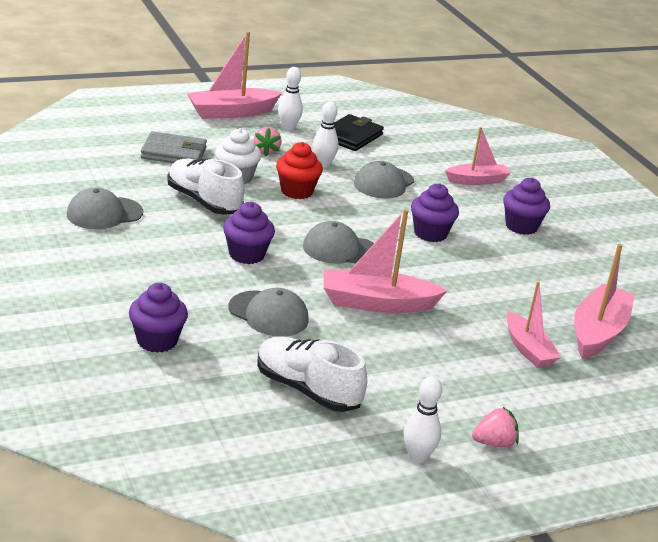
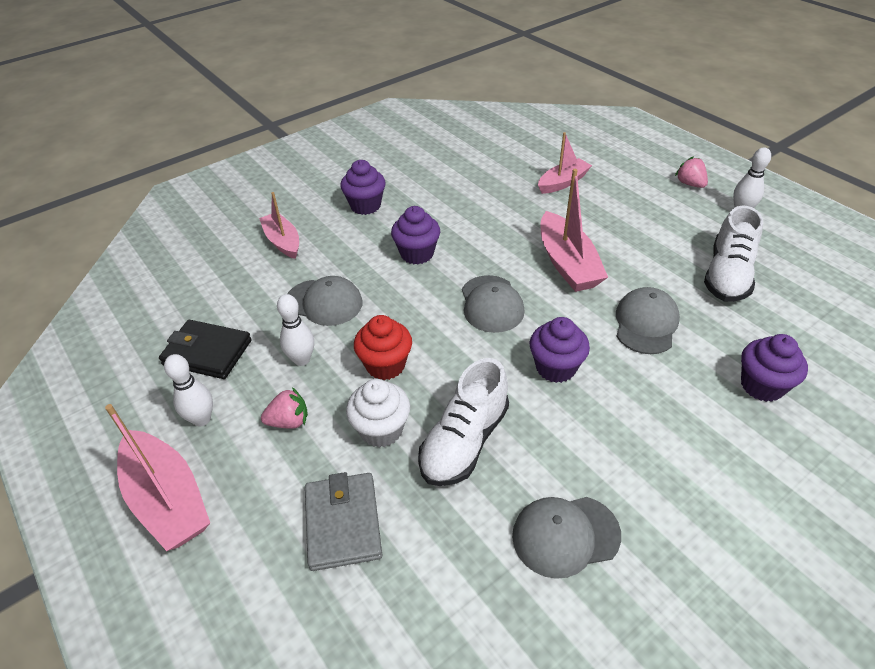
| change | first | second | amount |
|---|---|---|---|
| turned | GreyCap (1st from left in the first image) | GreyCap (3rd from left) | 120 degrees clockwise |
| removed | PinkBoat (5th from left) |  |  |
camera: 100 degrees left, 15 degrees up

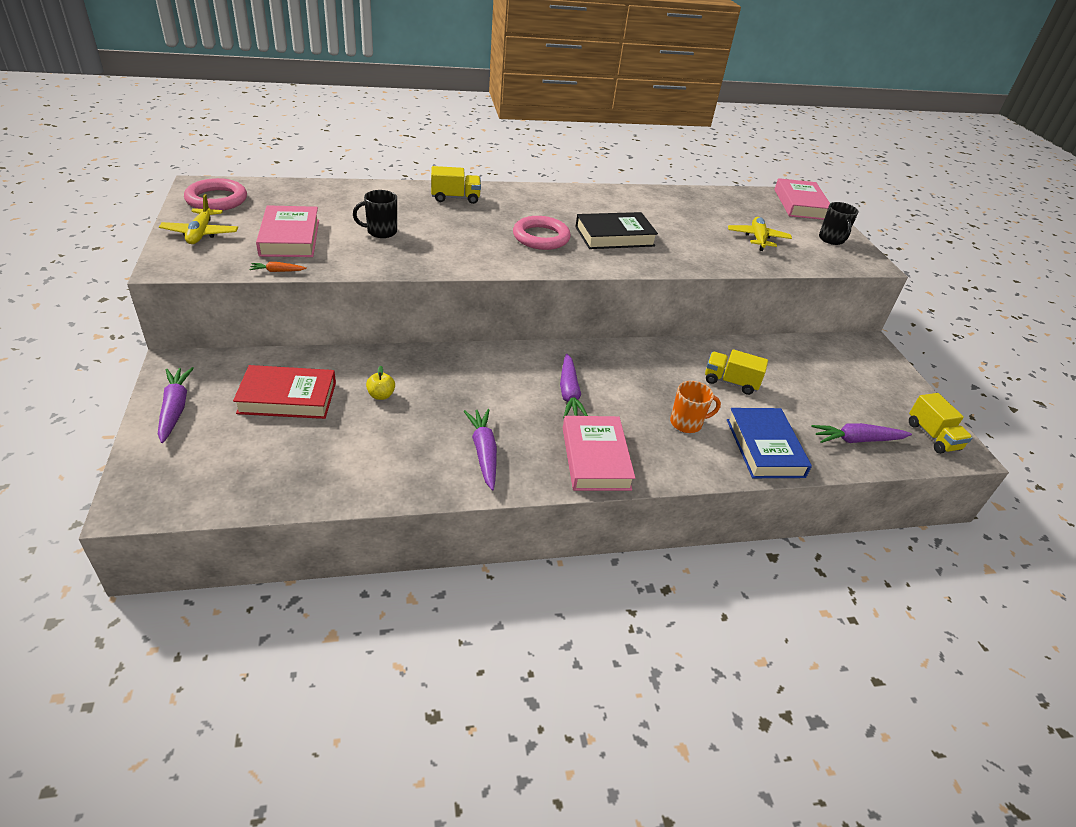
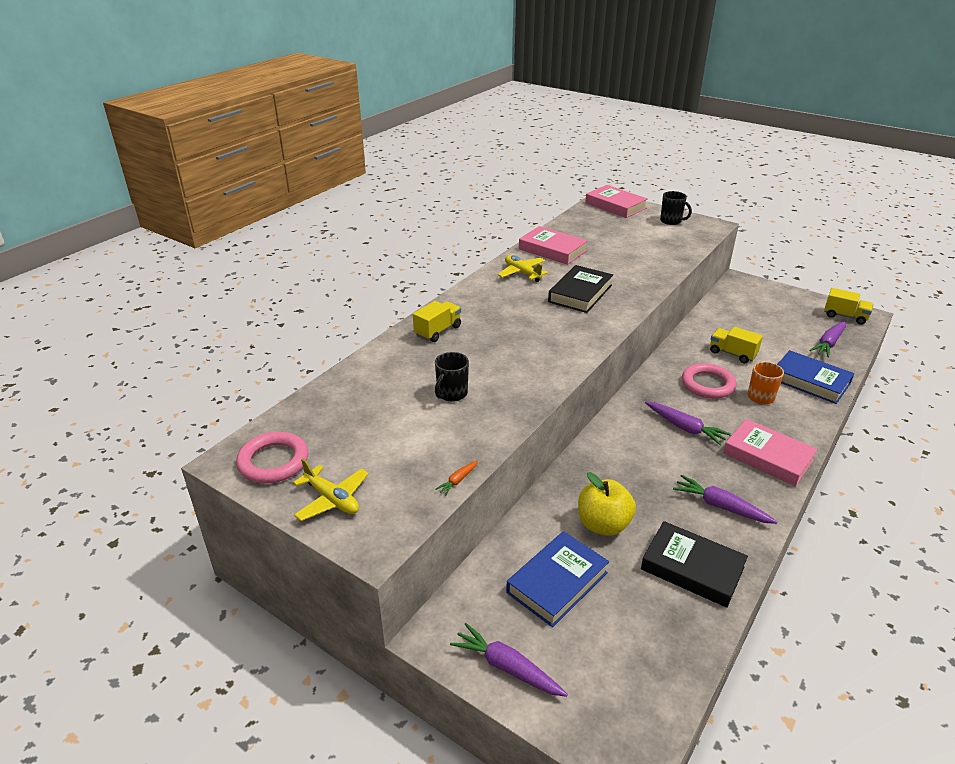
| change | first | second | amount |
|---|---|---|---|
| moved | PinkBook (1st from left) |  |  |
| moved | PinkRing (2nd from left) |  |  |
| moved | YellowPlane (2nd from left) |  |  |
| turned | YellowTruck (2nd from left) |  | 60 degrees clockwise |
| recoloured | RedBook | BlueBook (1st from left) |  |
| resized | YellowApple |  | x2.01 |
| added |  | BlackBook (2nd from left) |  |
camera: 40 degrees left, 5 degrees down

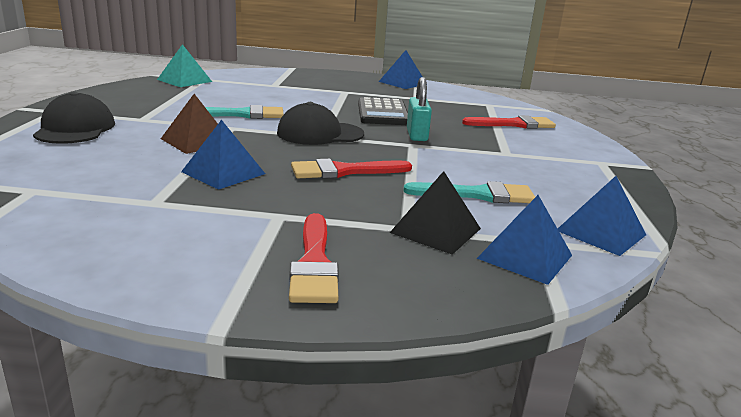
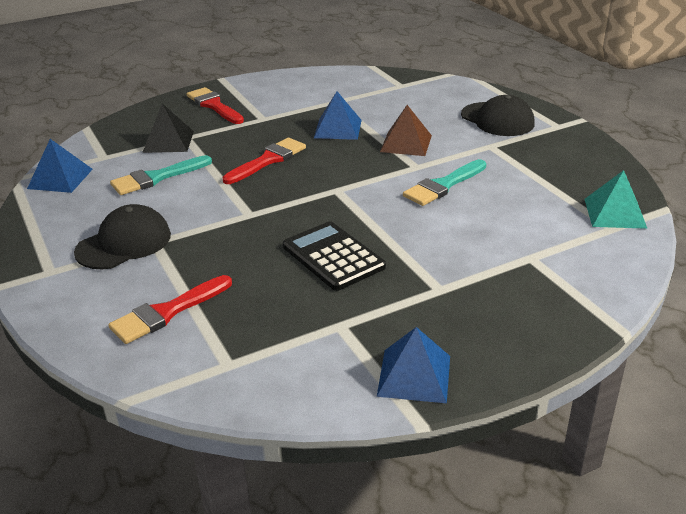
| change | first | second | amount |
|---|---|---|---|
| removed | TurquoisePadlock |  |  |
| moved | BlackCap (2nd from left in the first image) | BlackCap (1st from left) |  |
| removed | BluePyramid (3rd from left) |  |  |
camera: 150 degrees right, 10 degrees up

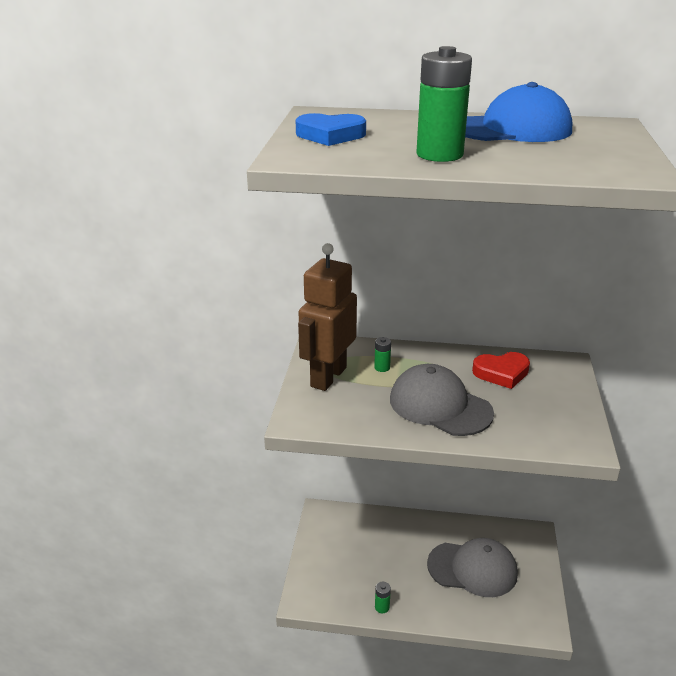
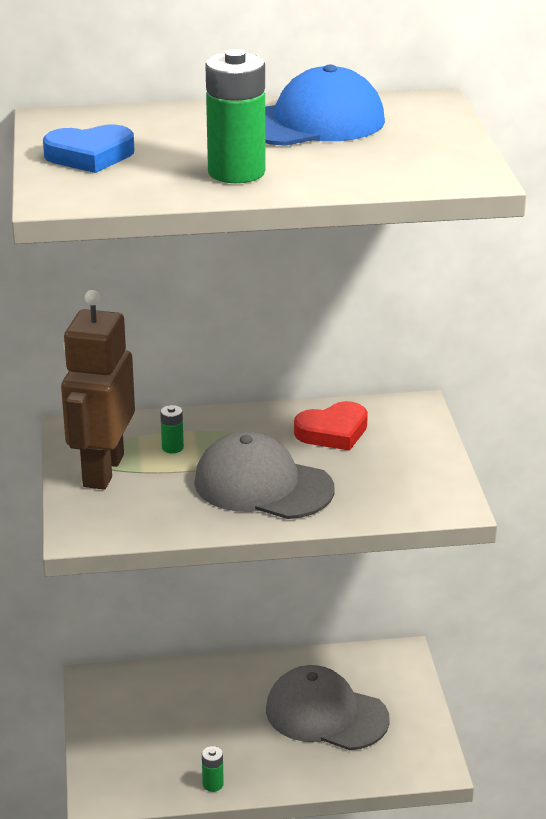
| change | first | second | amount |
|---|---|---|---|
| turned | GreyCap (2nd from left) |  | 150 degrees counterclockwise |
camera: 15 degrees left, 0 degrees up

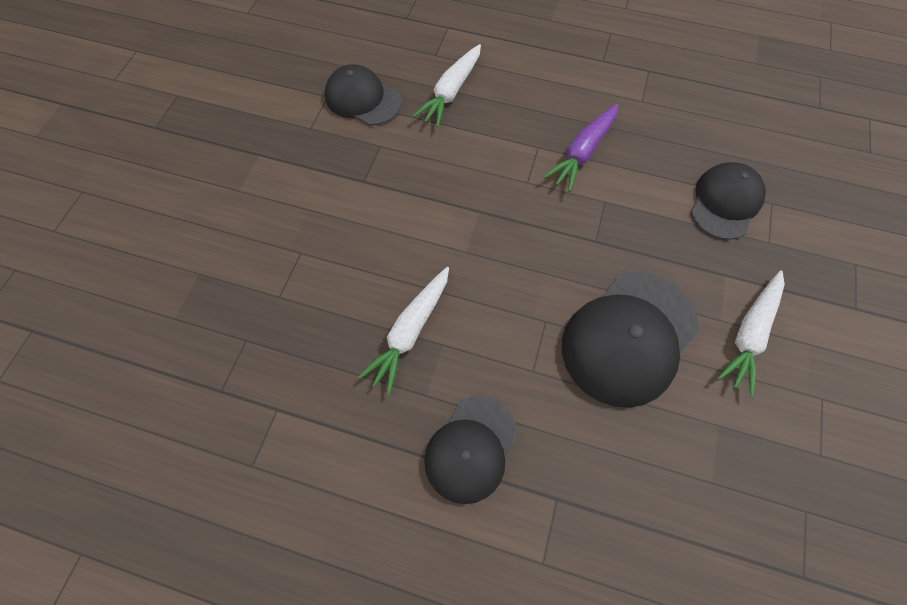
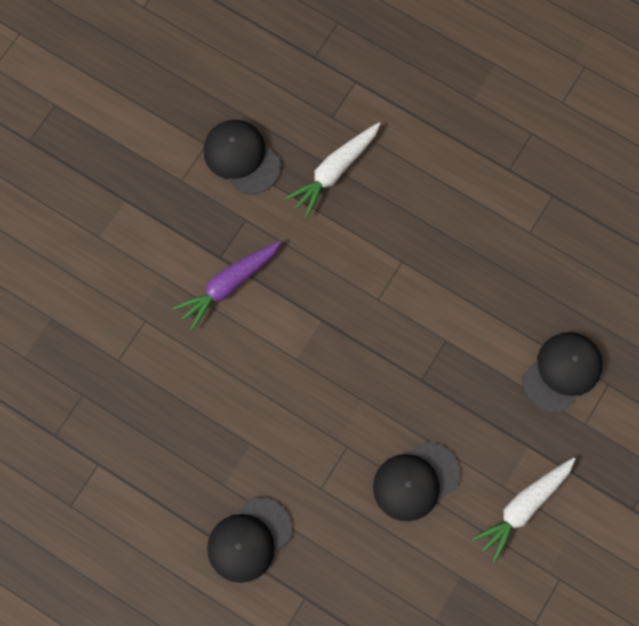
| change | first | second | amount |
|---|---|---|---|
| moved | PurpleCarrot |  |  |
| removed | WhiteCarrot (1st from left) |  |  |
| resized | BlackCap (3rd from left) |  | x0.65 |
camera: 15 degrees right, 10 degrees up

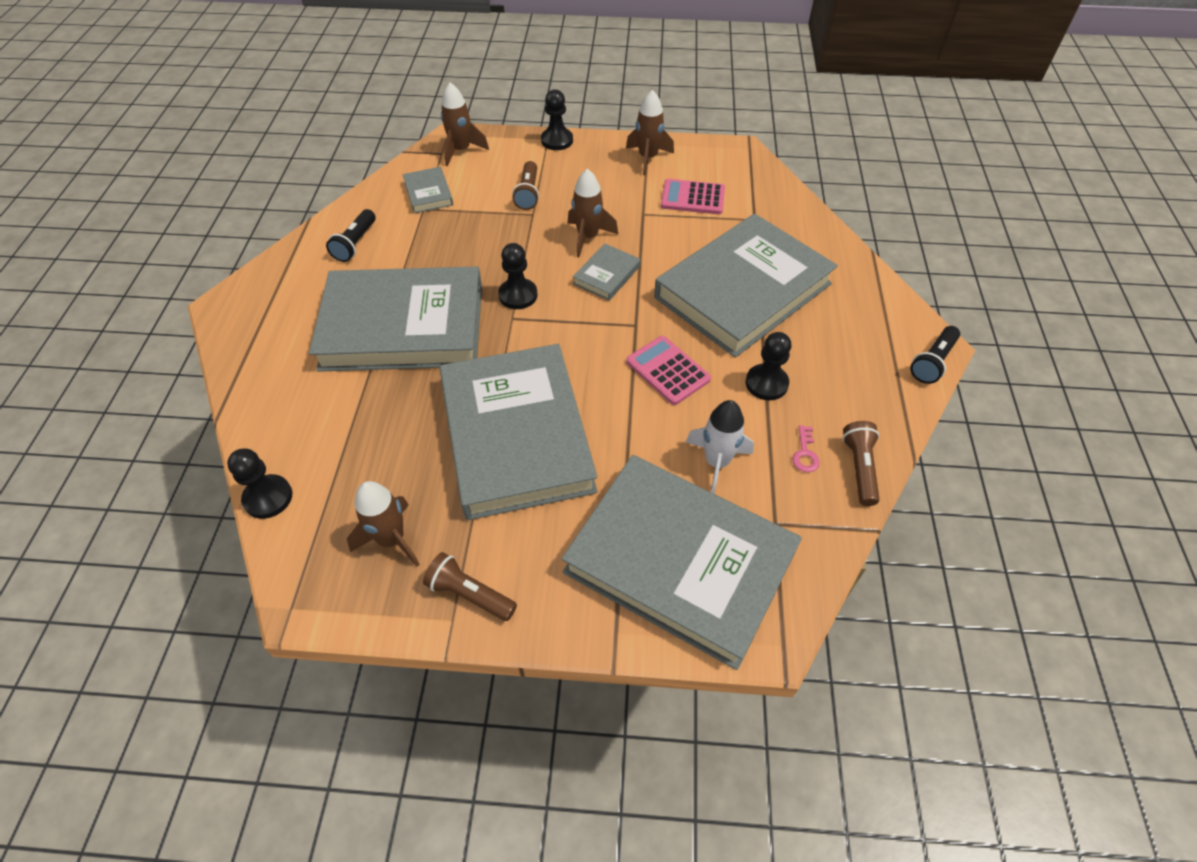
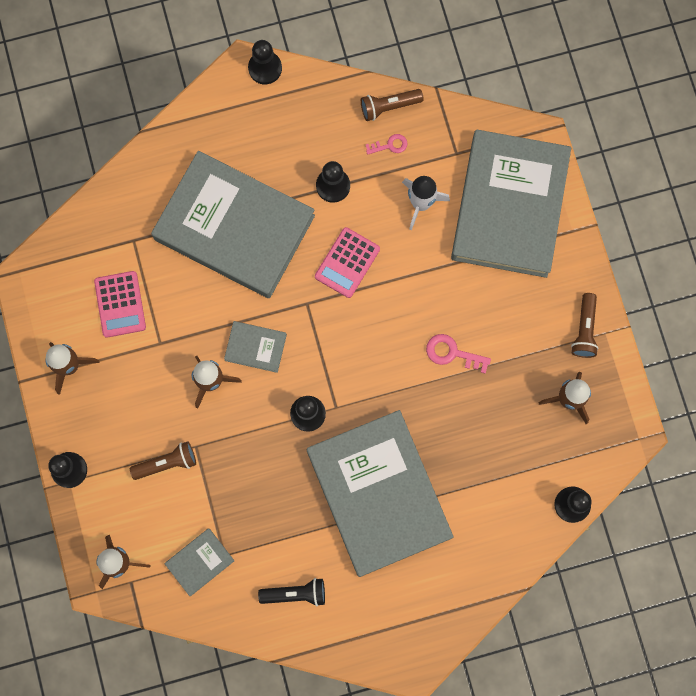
| change | first | second | amount |
|---|---|---|---|
| replaced | BlackFlashlight (2nd from left) | BlackPawn (2nd from left) |  |
| replaced | GreyBook (3rd from left) | PinkKey (2nd from left) |  |
camera: 110 degrees left, 25 degrees up

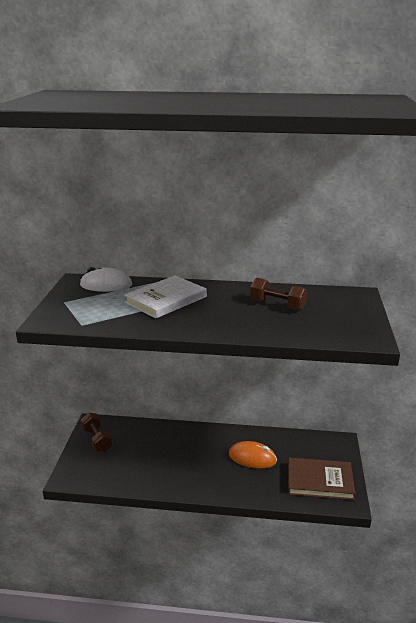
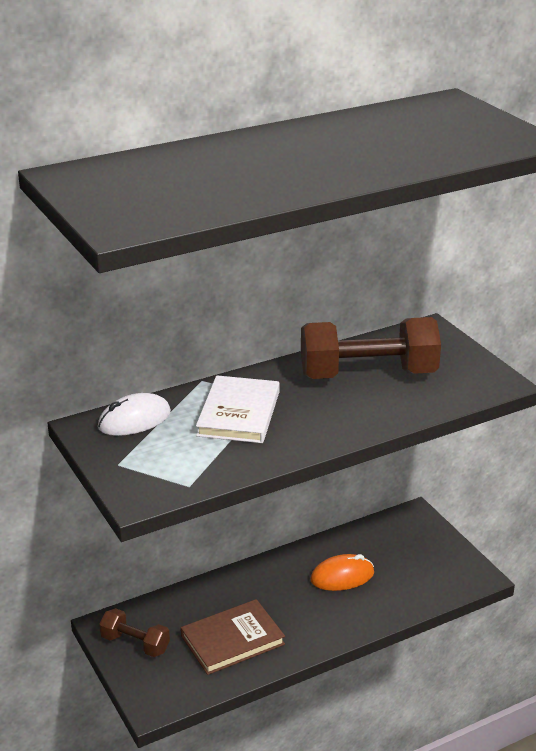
| change | first | second | amount |
|---|---|---|---|
| resized | BrownDumbbell (2nd from left) |  | x1.92 |
| moved | BrownBook |  |  |
camera: 35 degrees left, 5 degrees up

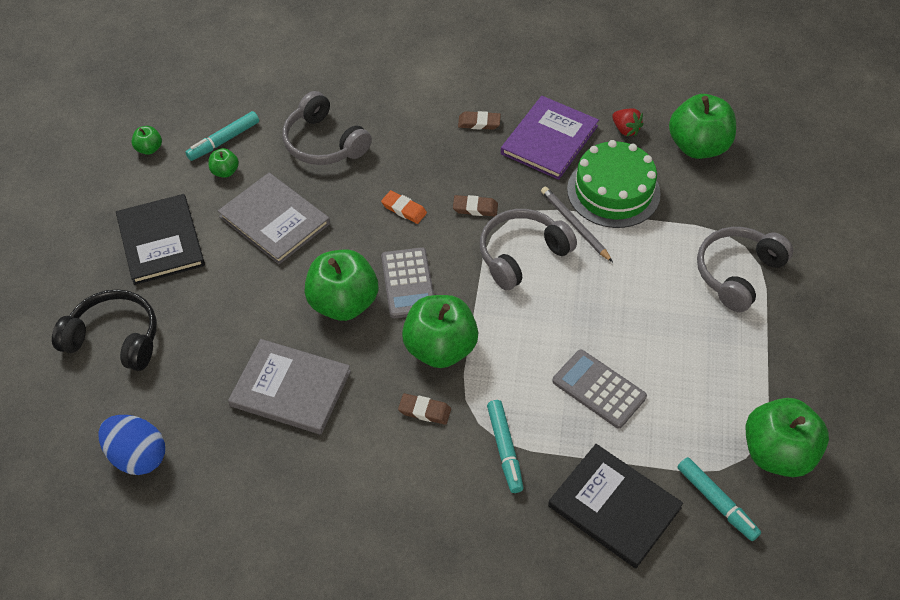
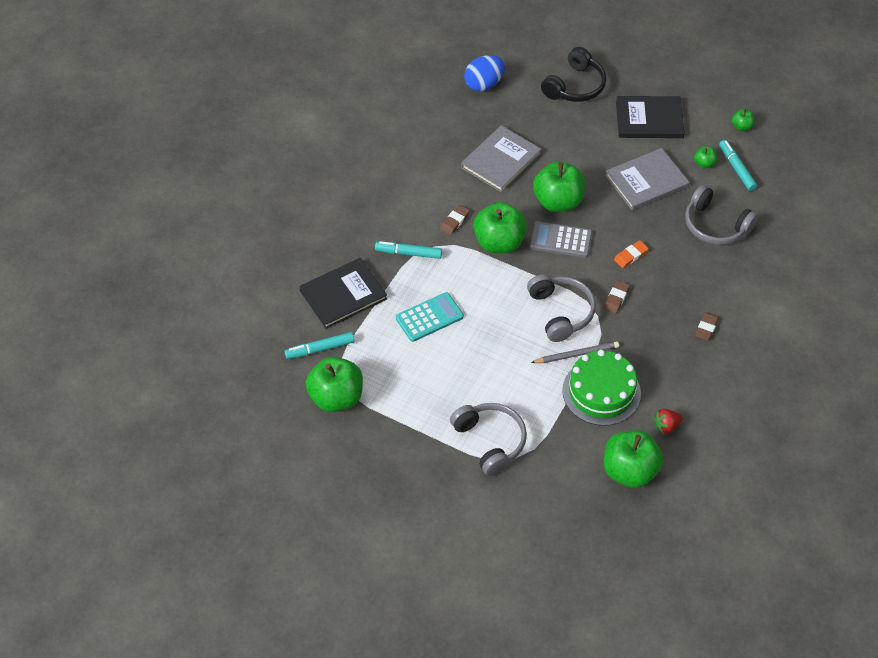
| change | first | second | amount |
|---|---|---|---|
| turned | GreyHeadphones (1st from left in the first image) | GreyHeadphones (3rd from left) | 120 degrees counterclockwise |
| removed | PurpleBook |  |  |
| recoloured | GreyCalculator (2nd from left) | TurquoiseCalculator |  |
camera: 110 degrees right, 0 degrees up

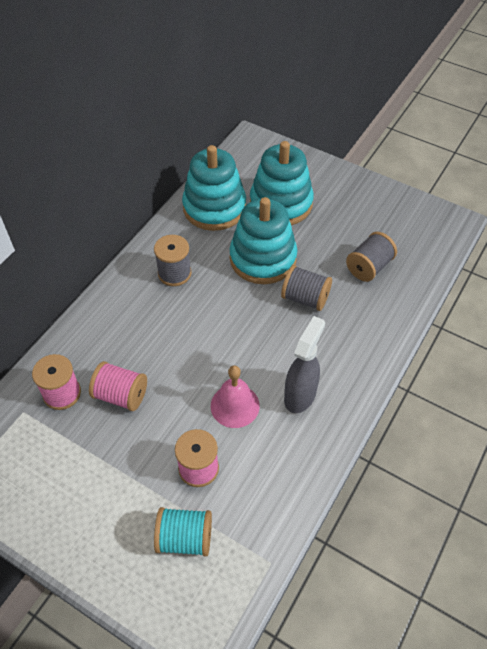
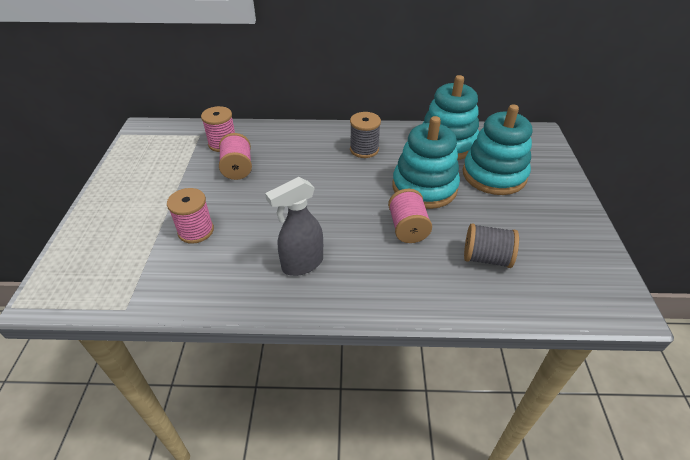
| change | first | second | amount |
|---|---|---|---|
| recoloured | GreySpool (2nd from left) | PinkSpool (4th from left) |  |
| turned | GreySprayBottle |  | 150 degrees clockwise |
| removed | PinkBell |  |  |
| removed | TurquoiseSpool |  |  |
camera: 60 degrees right, 10 degrees down

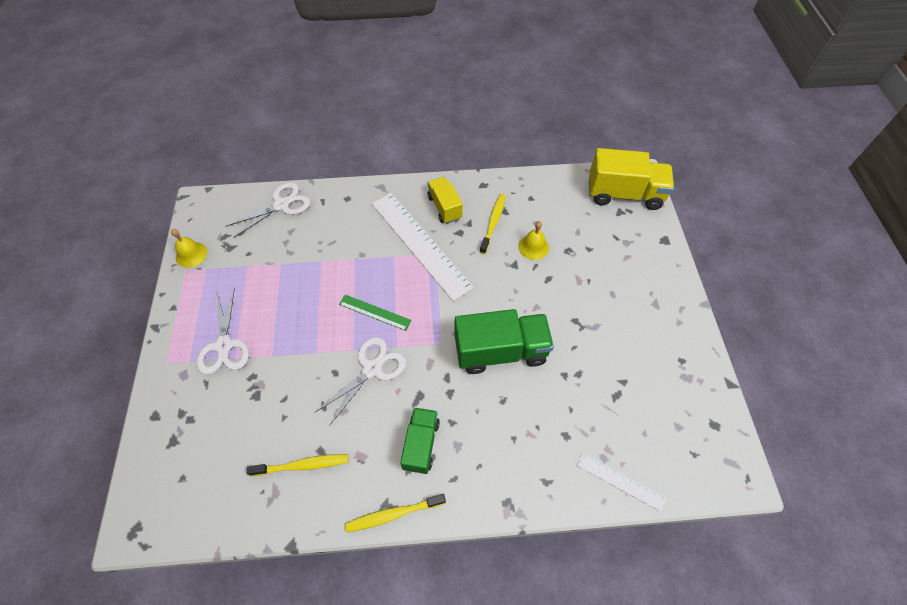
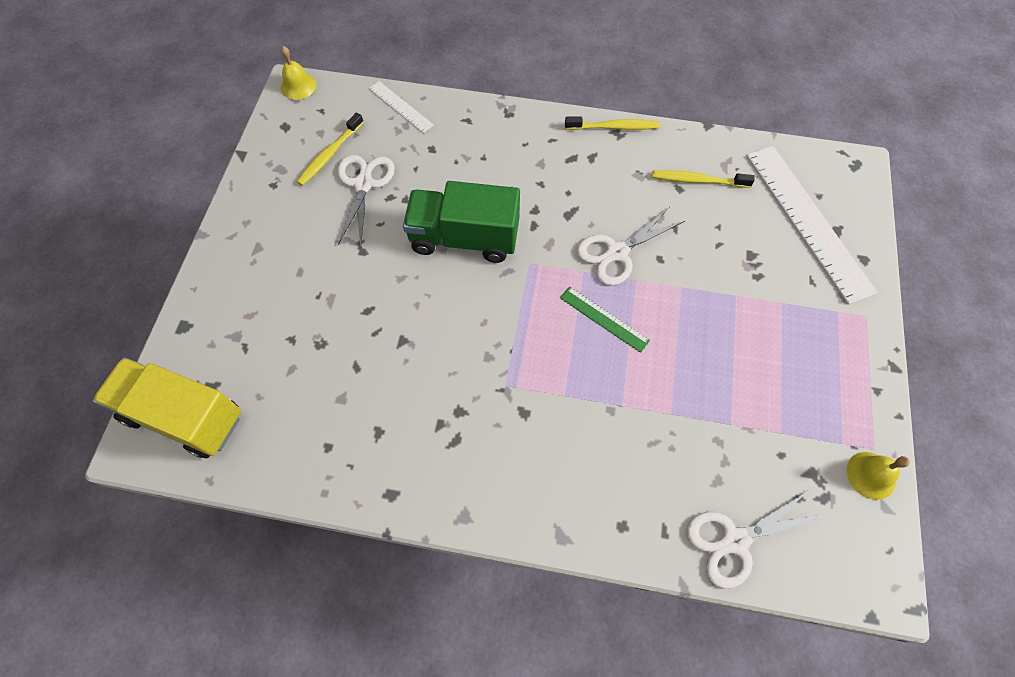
| change | first | second | amount |
|---|---|---|---|
| removed | YellowTruck (1st from left) |  |  |
| moved | WhiteRuler (1st from left in the first image) | WhiteRuler (2nd from left) |  |
| moved | YellowToothbrush (3rd from left in the first image) | YellowToothbrush (1st from left) |  |
| moved | YellowBell (2nd from left in the first image) | YellowBell (1st from left) |  |
| moved | WhiteScissors (1st from left) |  |  |
| removed | GreenTruck (1st from left) |  |  |
camera: 165 degrees left, 5 degrees up

